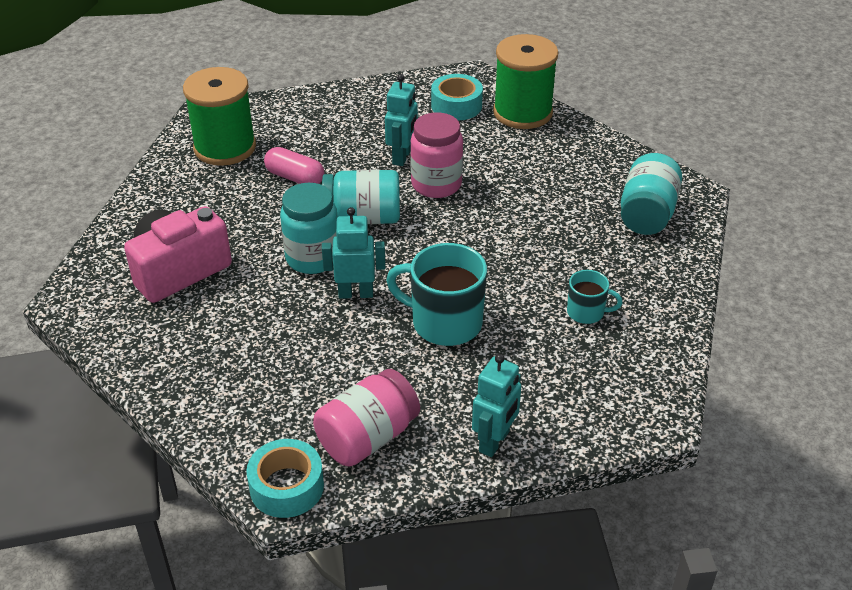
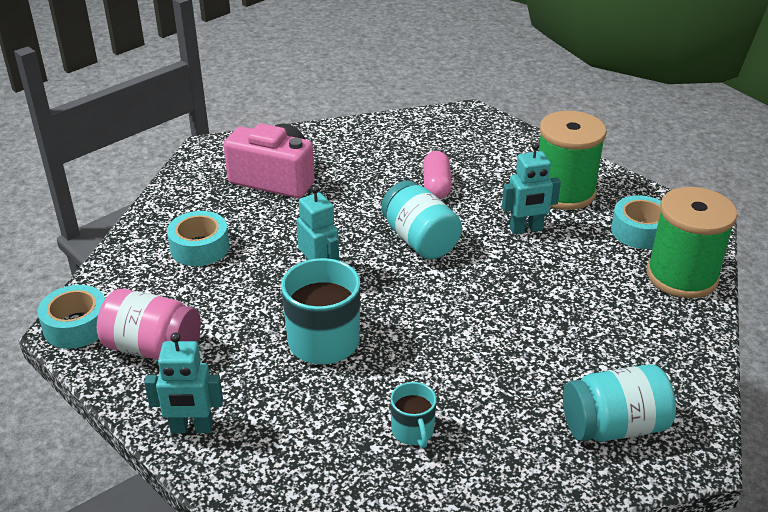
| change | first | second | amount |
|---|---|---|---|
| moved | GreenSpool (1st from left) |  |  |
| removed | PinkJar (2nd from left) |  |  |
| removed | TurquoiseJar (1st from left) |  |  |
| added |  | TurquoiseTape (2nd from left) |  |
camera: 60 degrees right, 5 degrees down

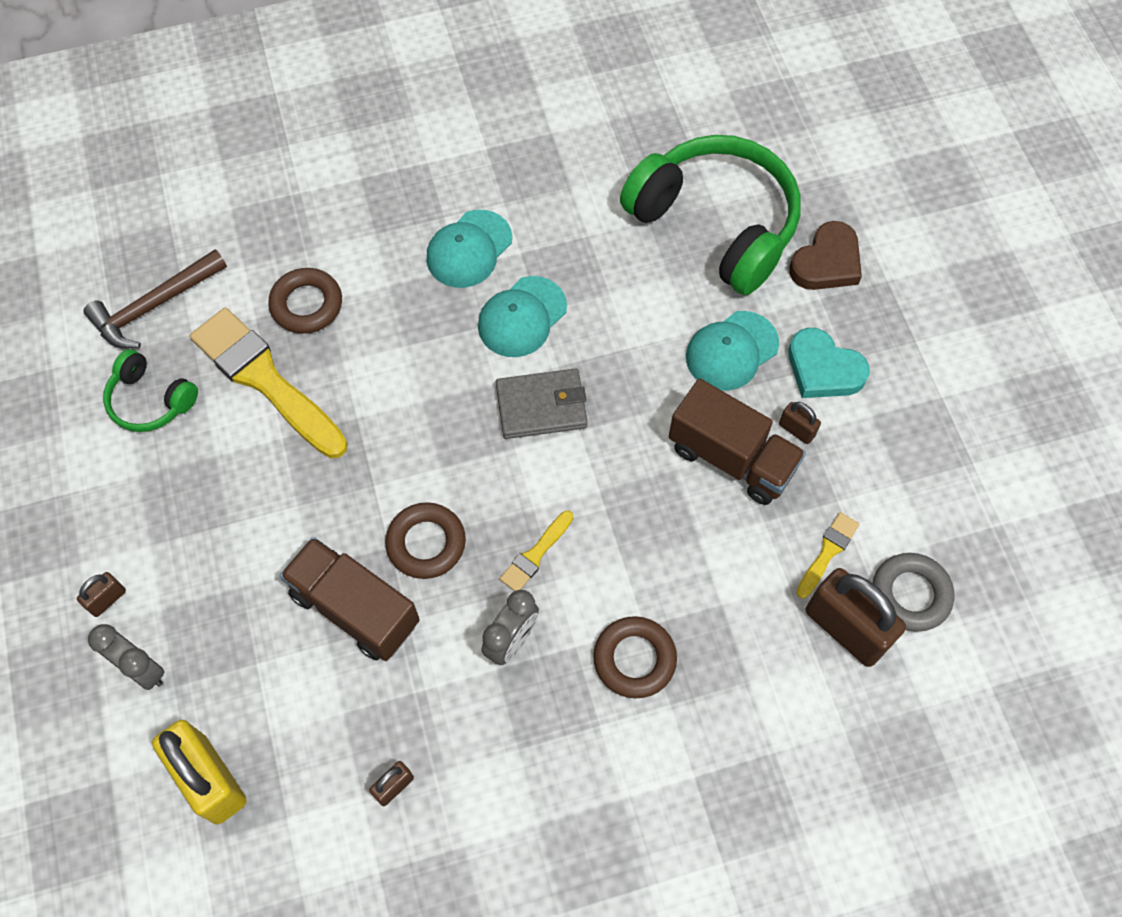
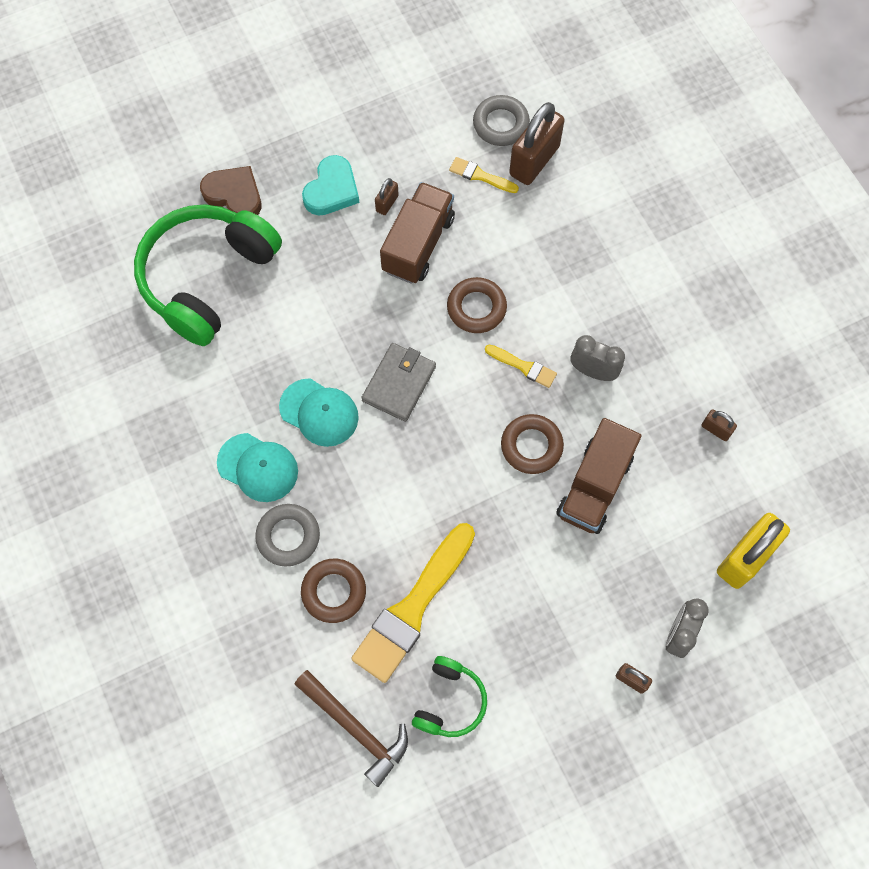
| change | first | second | amount |
|---|---|---|---|
| removed | TurquoiseCap (3rd from left) |  |  |
| turned | GreyWallet |  | 45 degrees clockwise |
| moved | BrownRing (3rd from left in the first image) | BrownRing (2nd from left) |  |
| added |  | GreyRing (1st from left) |  |
camera: 100 degrees left, 5 degrees up

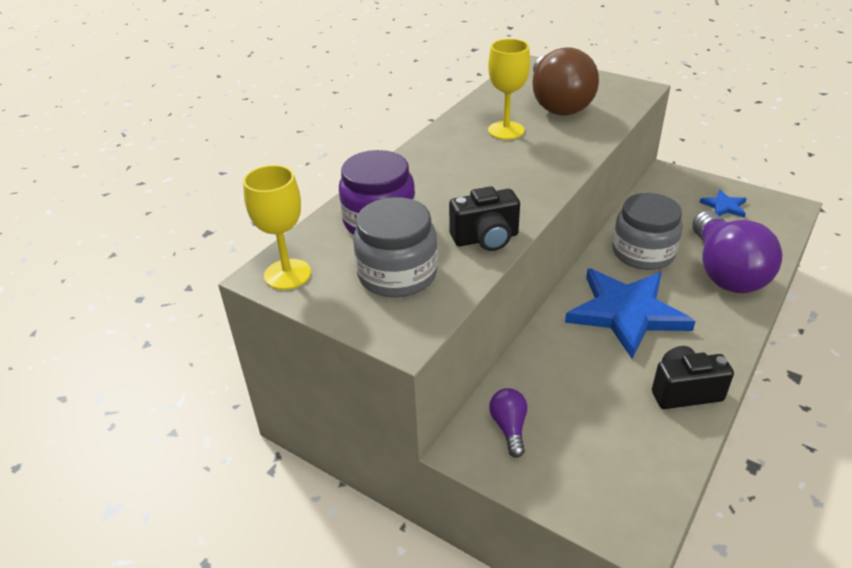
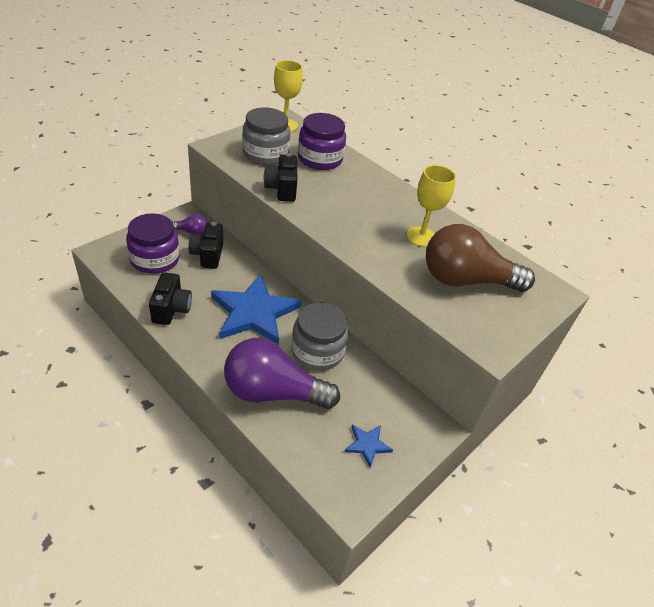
| change | first | second | amount |
|---|---|---|---|
| added |  | PurpleJar (1st from left) |  |
| added |  | BlackCamera (2nd from left) |  |
camera: 95 degrees right, 5 degrees up

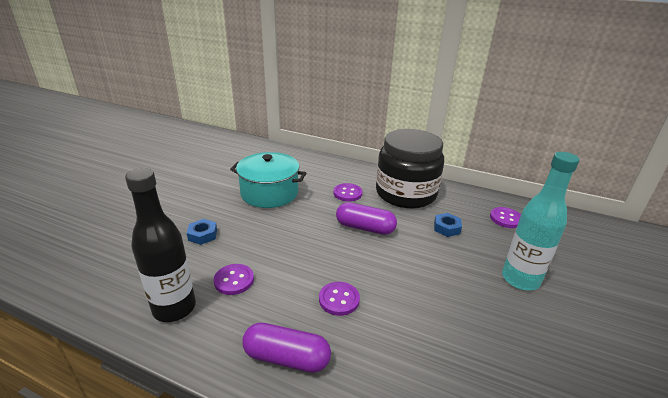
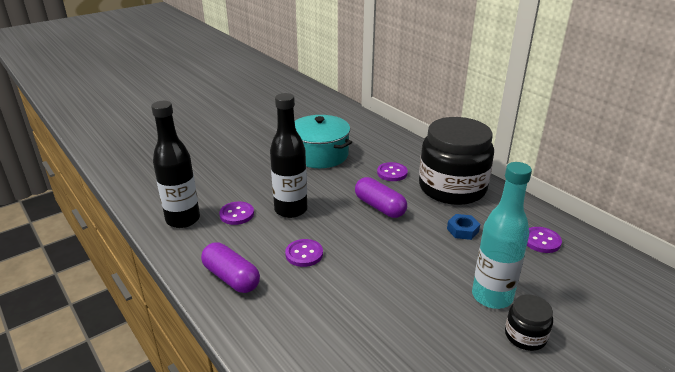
| change | first | second | amount |
|---|---|---|---|
| removed | BlueNut (1st from left) |  |  |
| added |  | BlackBottle (2nd from left) |  |
| added |  | BlackJar (2nd from left) |  |
camera: 30 degrees right, 0 degrees up

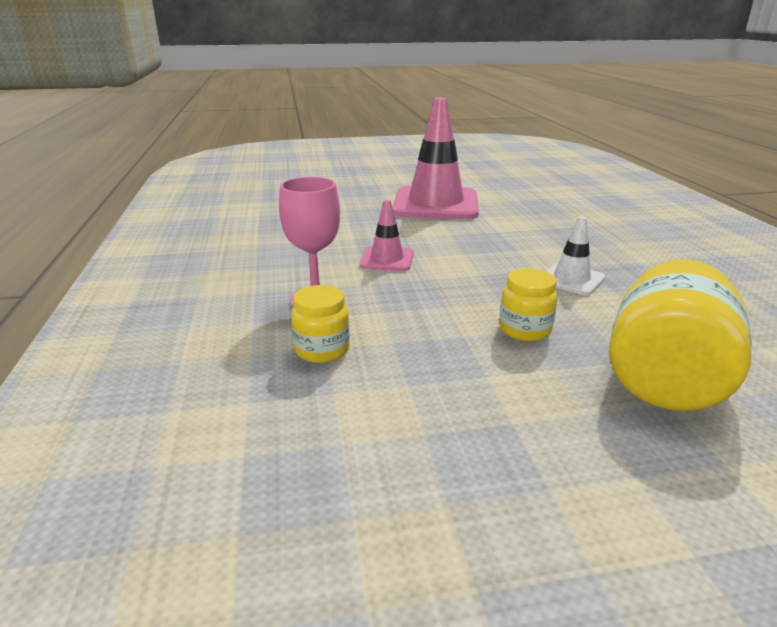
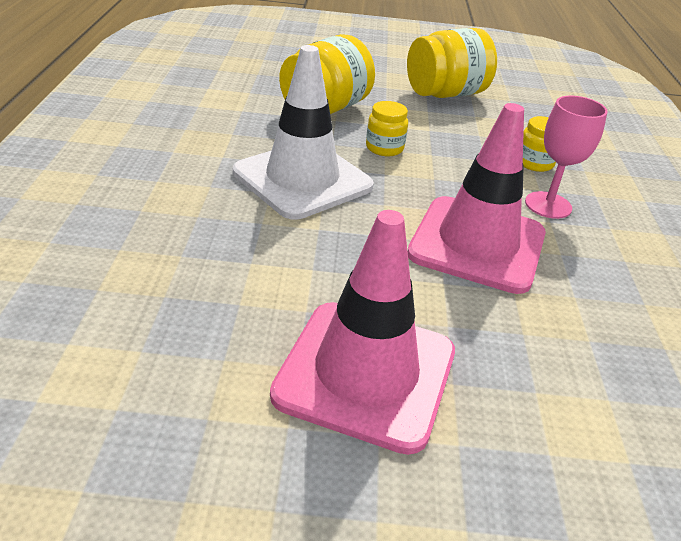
| change | first | second | amount |
|---|---|---|---|
| resized | PinkTrafficCone (1st from left in the first image) | PinkTrafficCone (2nd from left) | x2.10 |
| resized | WhiteTrafficCone |  | x2.10 |
| added |  | YellowJar (3rd from left) |  |
camera: 170 degrees left, 10 degrees up

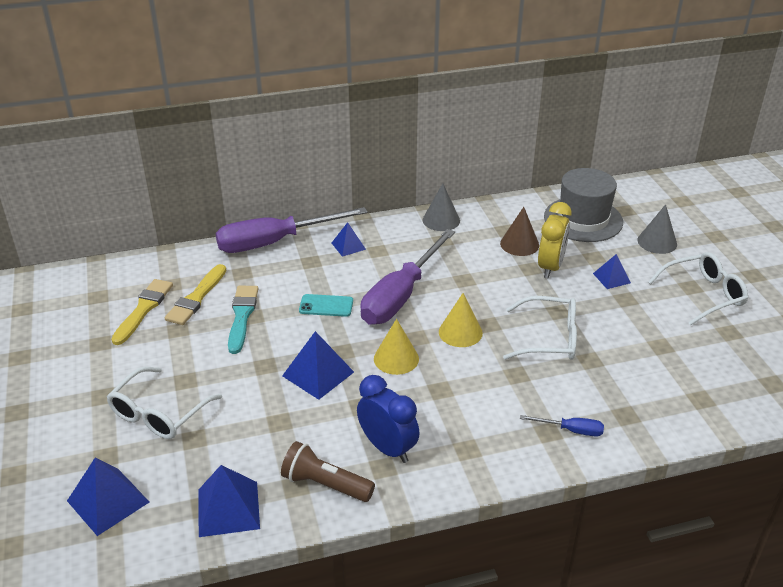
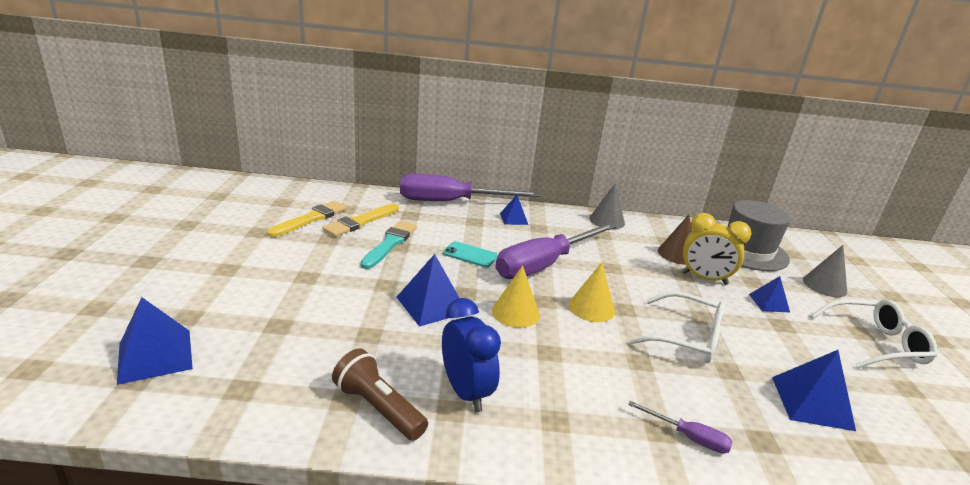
| change | first | second | amount |
|---|---|---|---|
| turned | YellowClock |  | 75 degrees clockwise |
| removed | WhiteGlasses (1st from left) |  |  |
| recoloured | BlueScrewdriver | PurpleScrewdriver (3rd from left) |  |
| moved | BluePyramid (2nd from left in the first image) | BluePyramid (5th from left) |  |
camera: 15 degrees right, 10 degrees down

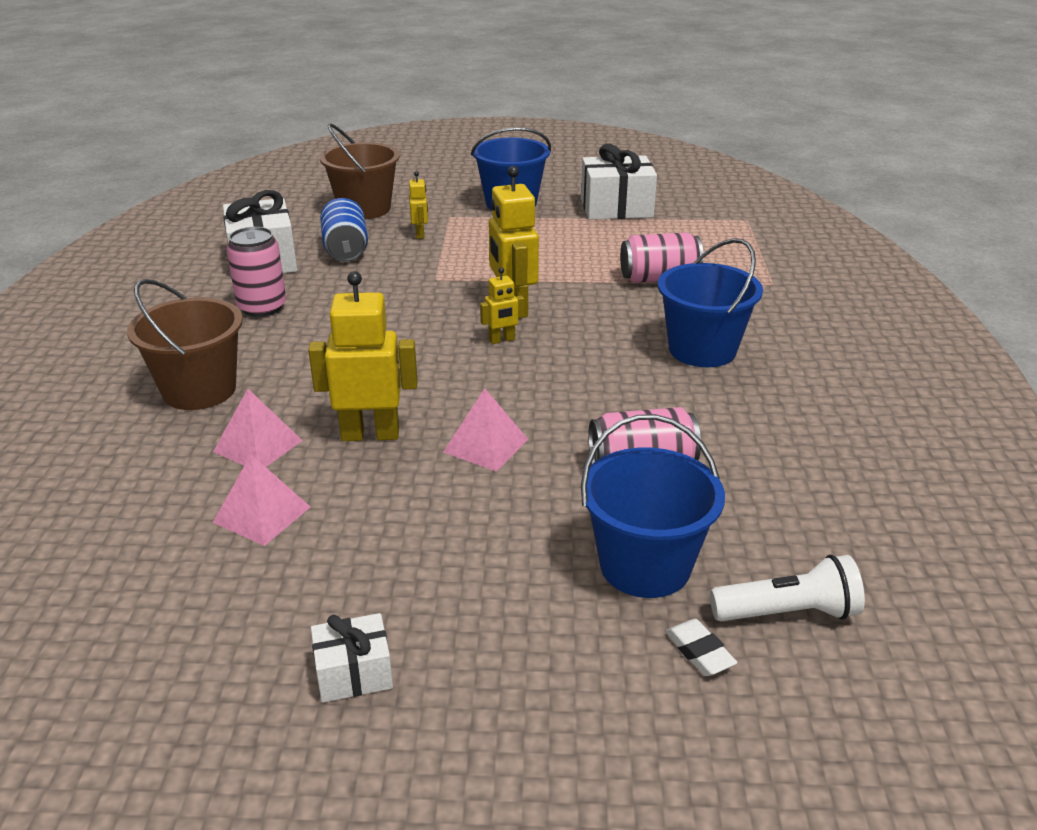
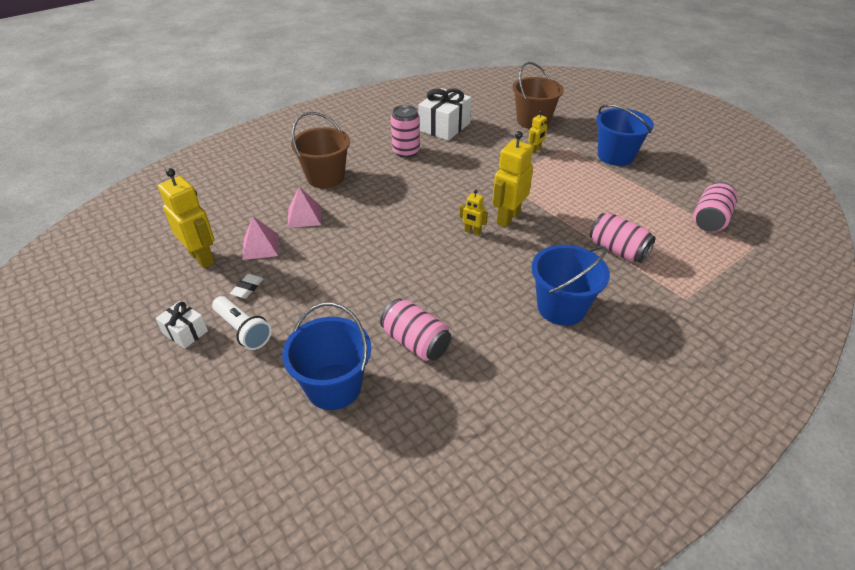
| change | first | second | amount |
|---|---|---|---|
| removed | WhiteGift (3rd from left) |  |  |
| removed | BlueCan |  |  |
| moved | YellowRobot (1st from left) |  |  |
| removed | PinkPyramid (3rd from left) |  |  |
| moved | WhiteFlashlight |  |  |
| moved | WhiteEraser |  |  |
| added |  | PinkCan (4th from left) |  |
camera: 50 degrees right, 10 degrees up

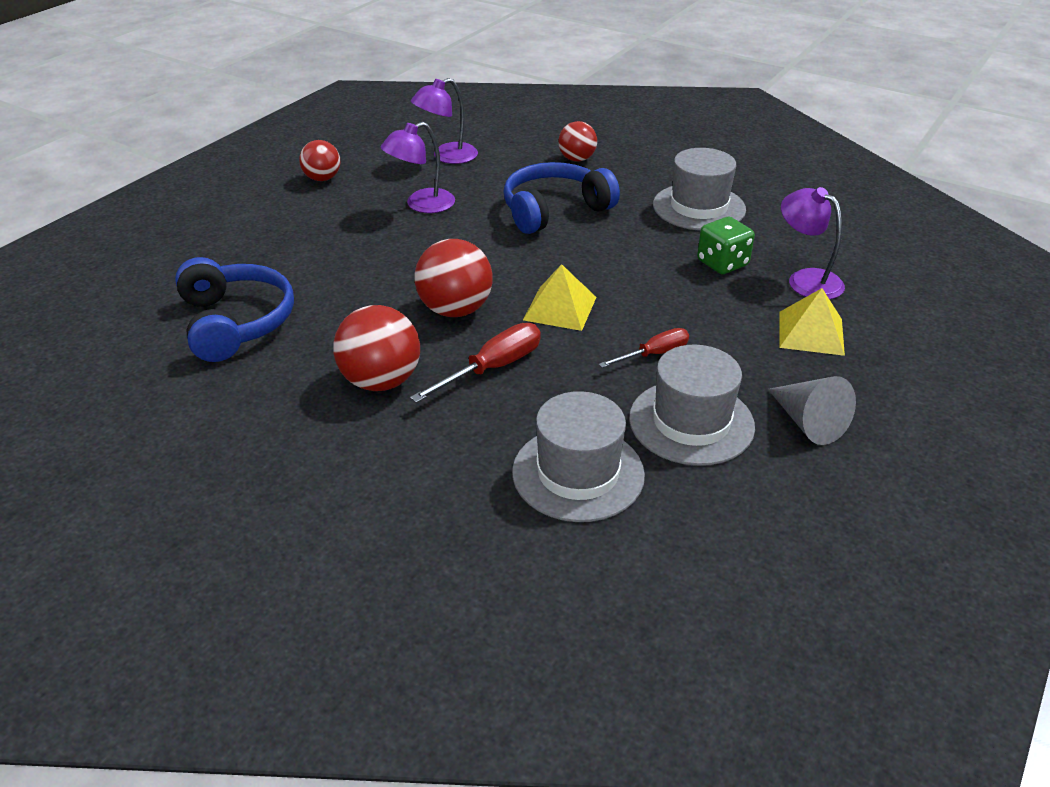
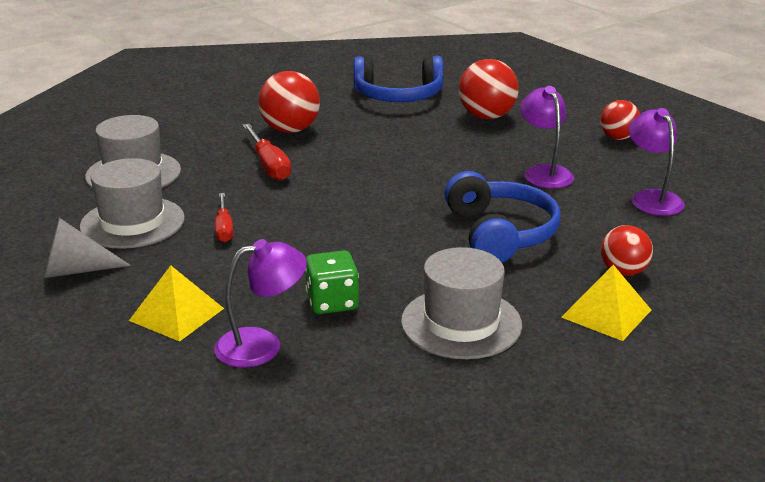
| change | first | second | amount |
|---|---|---|---|
| moved | RedBall (3rd from left in the first image) | RedBall (2nd from left) |  |
| moved | YellowPyramid (1st from left in the first image) | YellowPyramid (2nd from left) |  |
camera: 110 degrees right, 10 degrees down

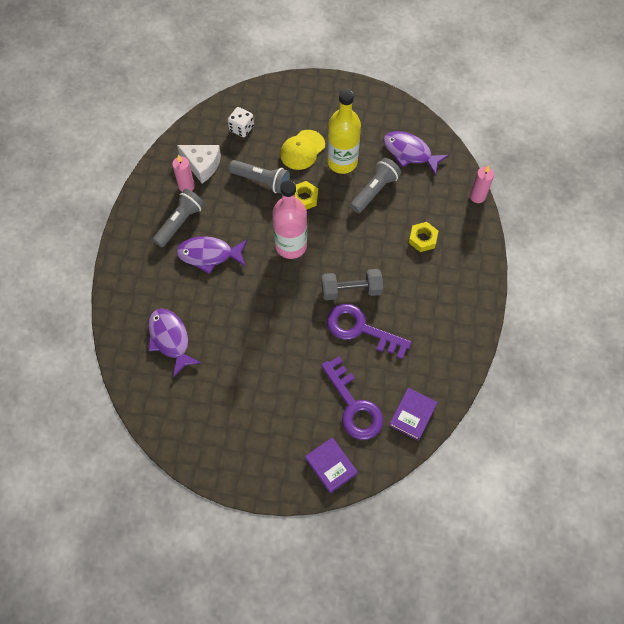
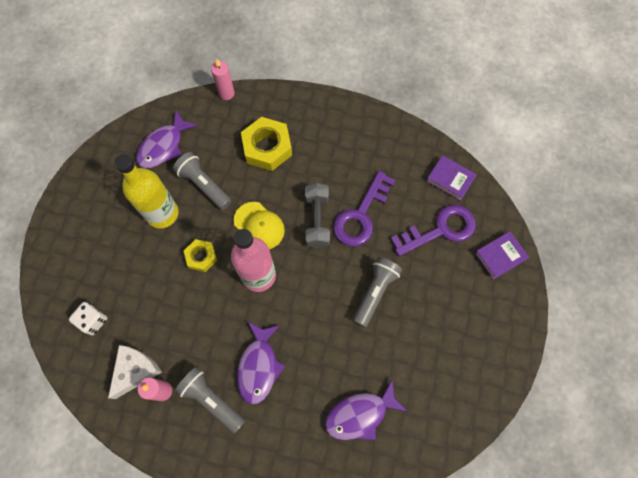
| change | first | second | amount |
|---|---|---|---|
| moved | YellowCap |  |  |
| moved | GreyFlashlight (2nd from left in the first image) | GreyFlashlight (3rd from left) |  |
| resized | YellowNut (2nd from left) |  | x1.73 |
camera: 85 degrees left, 5 degrees up

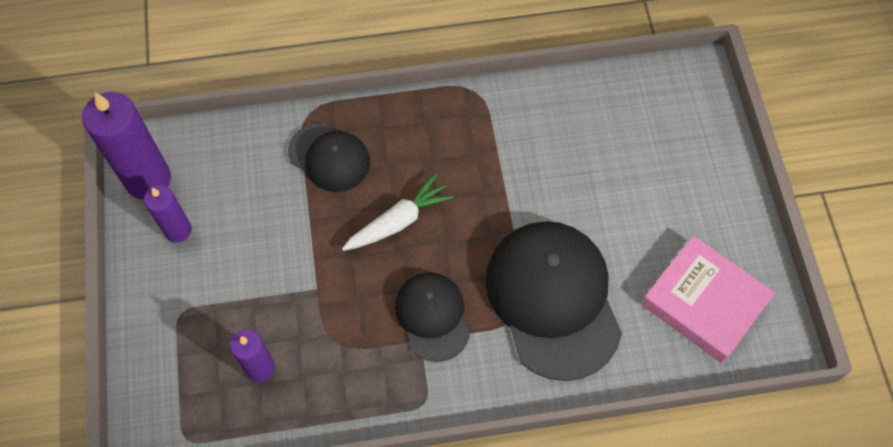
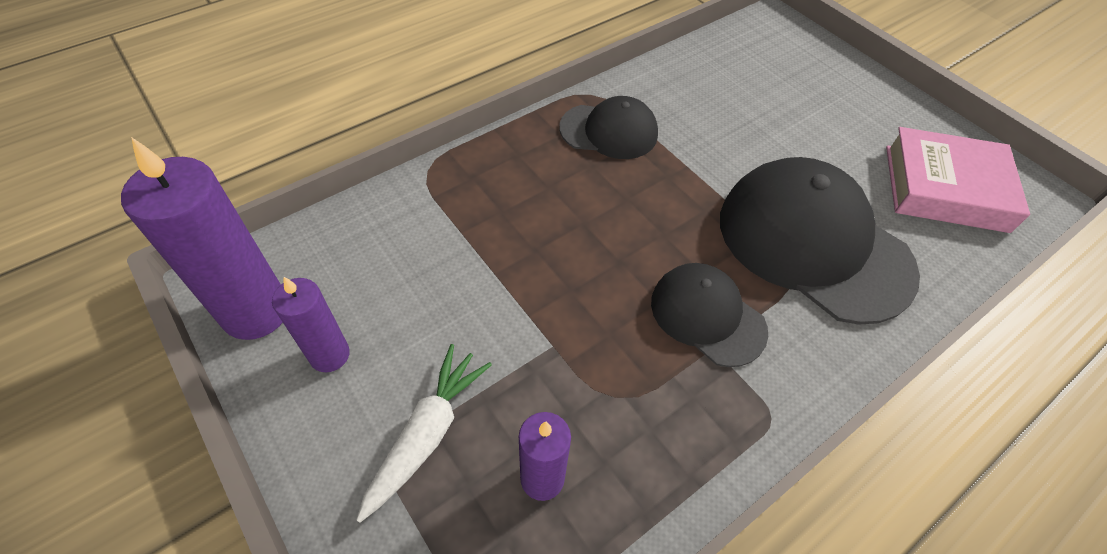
| change | first | second | amount |
|---|---|---|---|
| moved | BlackCap (1st from left) |  |  |
| moved | WhiteCarrot |  |  |
camera: 30 degrees left, 10 degrees down

